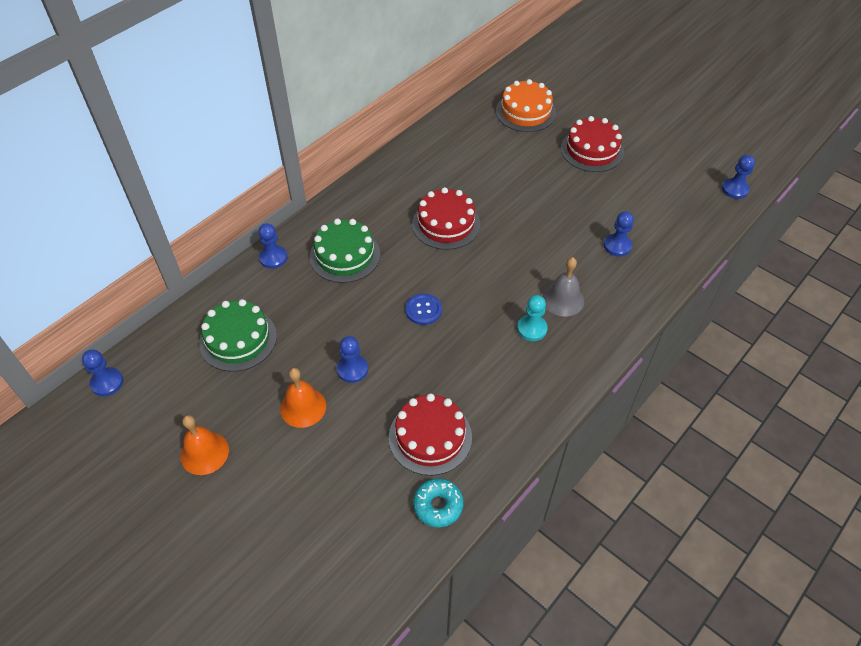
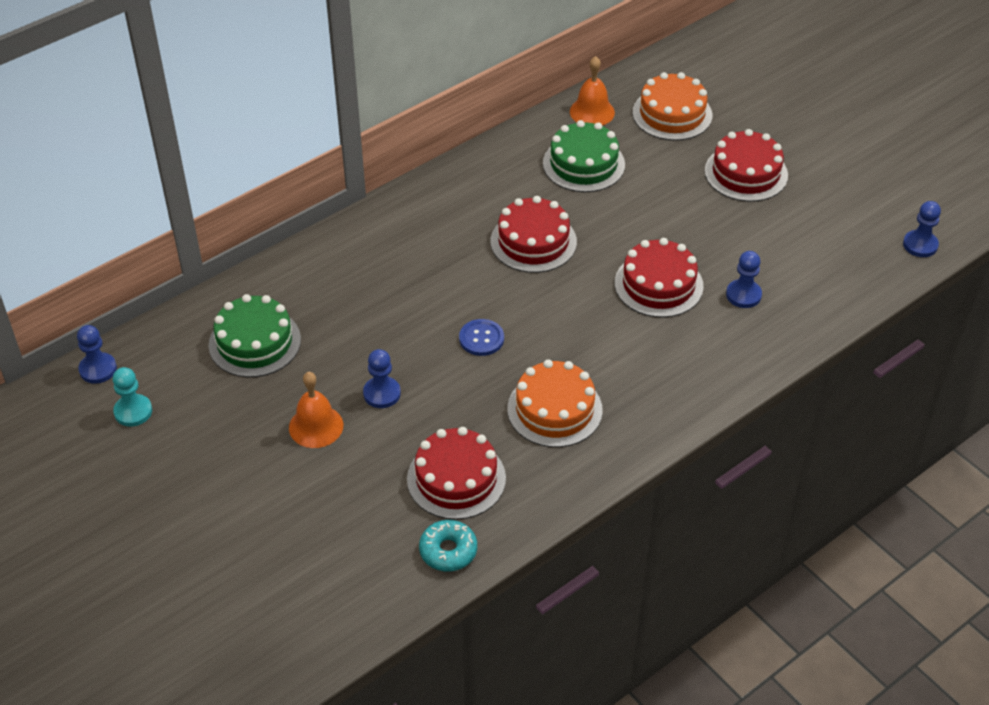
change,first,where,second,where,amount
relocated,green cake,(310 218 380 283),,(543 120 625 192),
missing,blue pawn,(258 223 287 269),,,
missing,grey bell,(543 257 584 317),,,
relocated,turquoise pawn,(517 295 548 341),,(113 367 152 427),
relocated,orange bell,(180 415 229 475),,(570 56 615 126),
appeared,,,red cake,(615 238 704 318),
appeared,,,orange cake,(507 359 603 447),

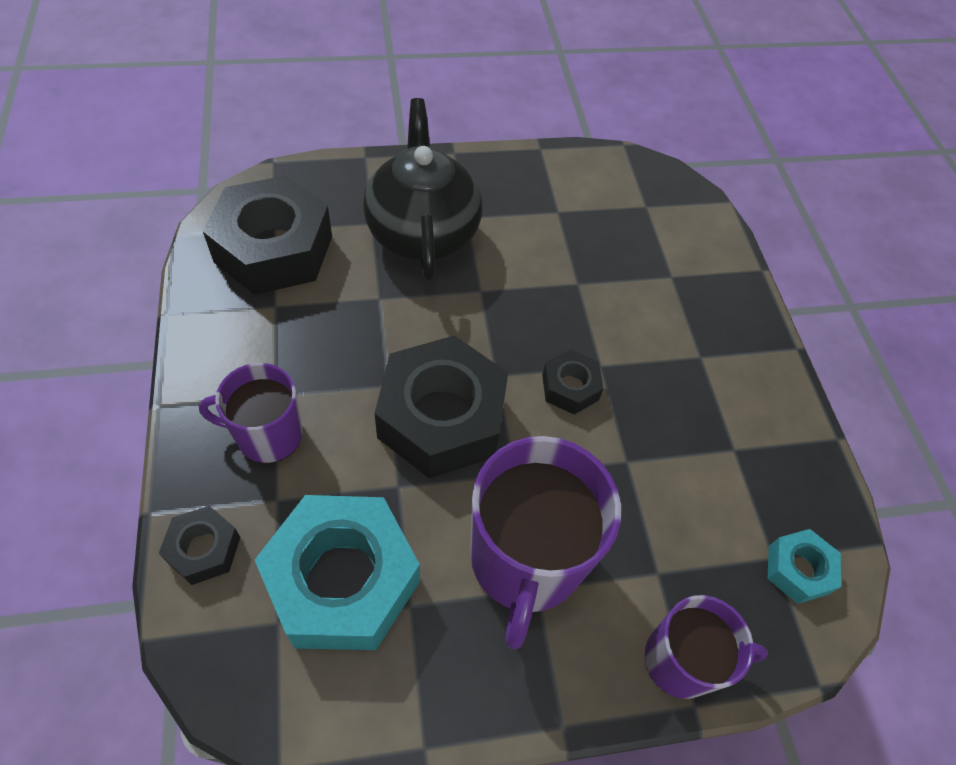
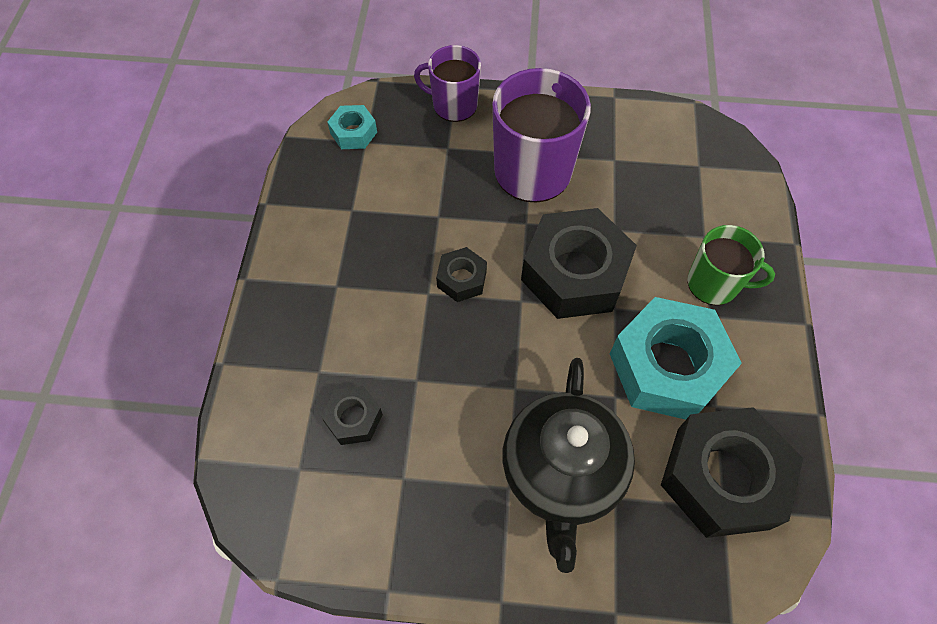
change,first,where,second,where,amount
colour,purple mug,(199 363 302 463),green mug,(688 225 775 305),
relocated,turquoise nut,(255 495 420 650),,(610 297 742 420),
relocated,black nut,(159 506 240 585),,(321 386 383 445),

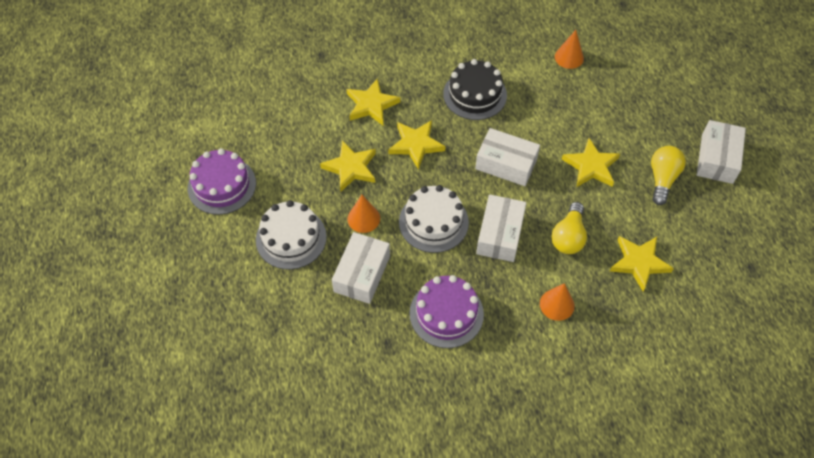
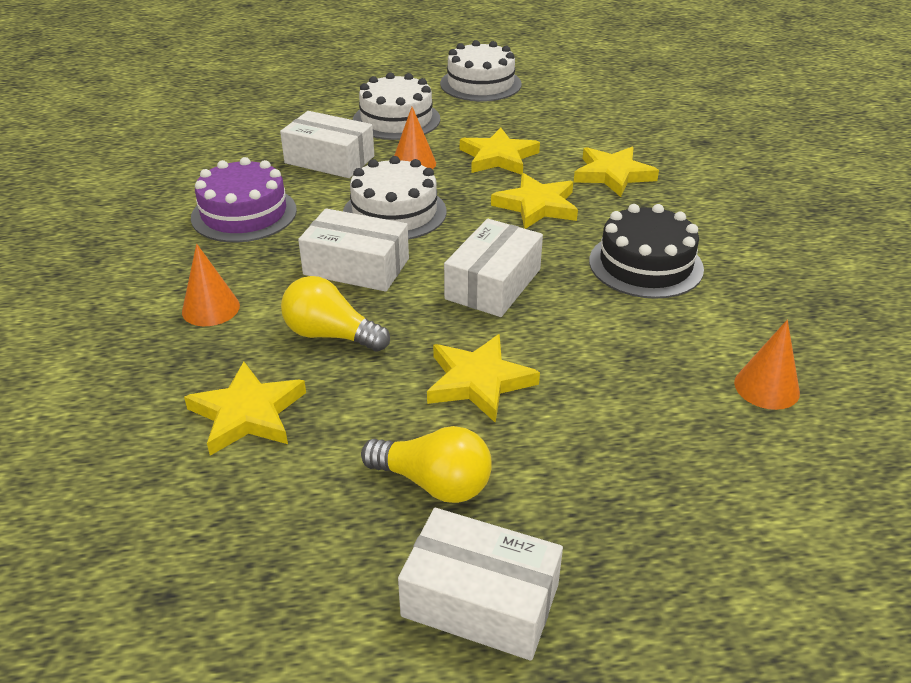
change,first,where,second,where,amount
colour,purple cake,(188 148 256 215),white cake,(440 40 522 101),

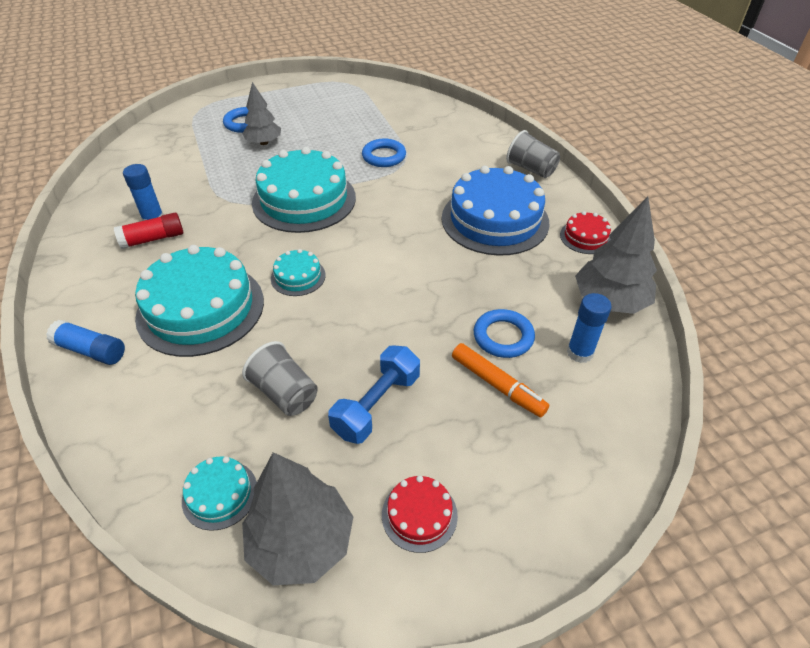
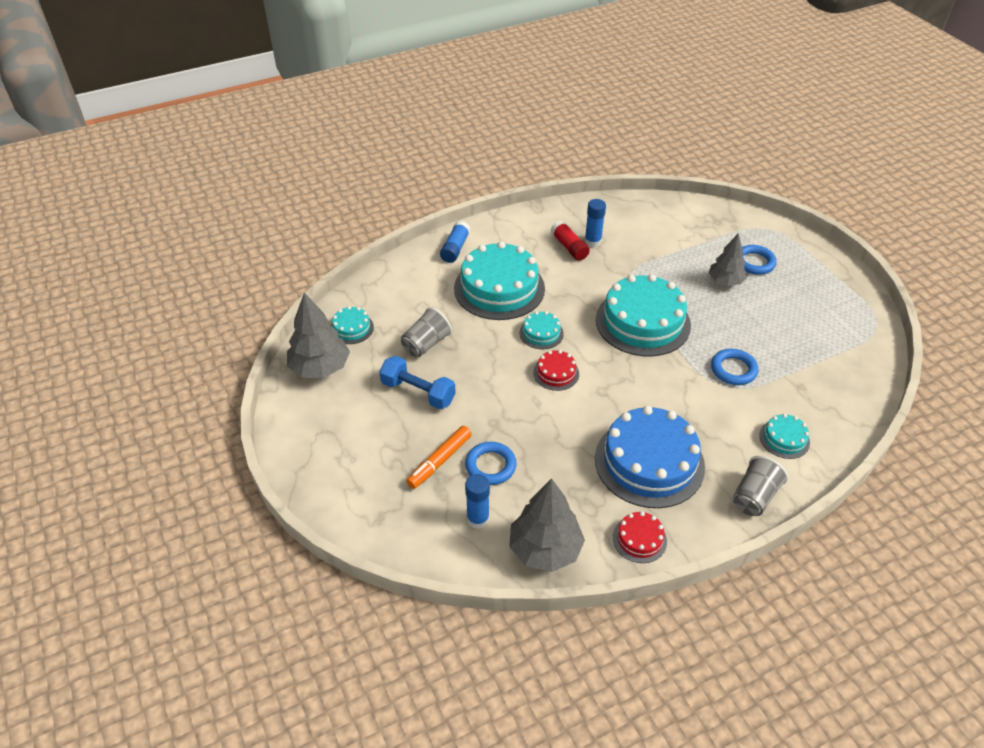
change,first,where,second,where,amount
relocated,red cake,(382 475 458 553),,(533 350 579 391),
appeared,,,turquoise cake,(759 414 810 459),

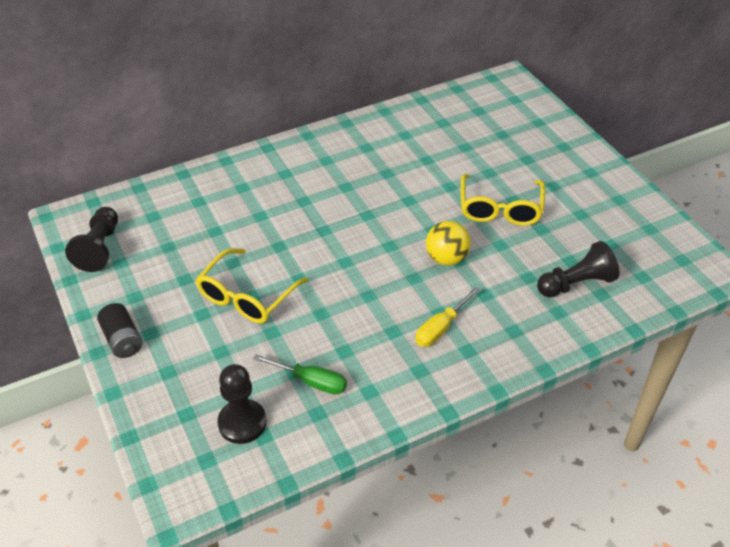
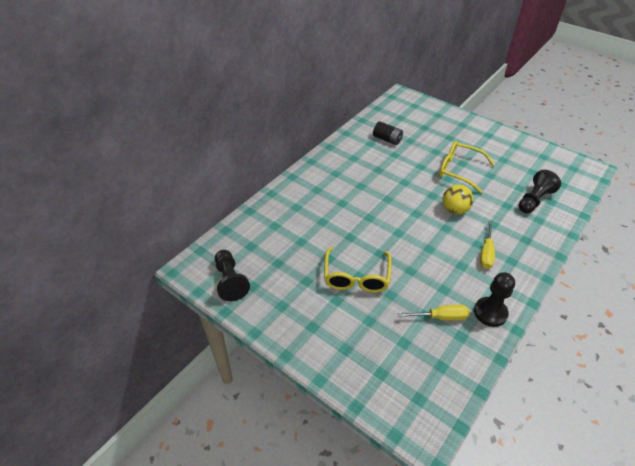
change,first,where,second,where,amount
spun,yellow glasses,(461 174 545 226),,(439 141 495 194),135 degrees clockwise
relocated,black battery,(97 303 142 358),,(373 121 403 145),
colour,green screwdriver,(253 354 347 395),yellow screwdriver,(398 305 470 321),
relocated,black pawn,(217 364 267 444),,(474 272 515 327),

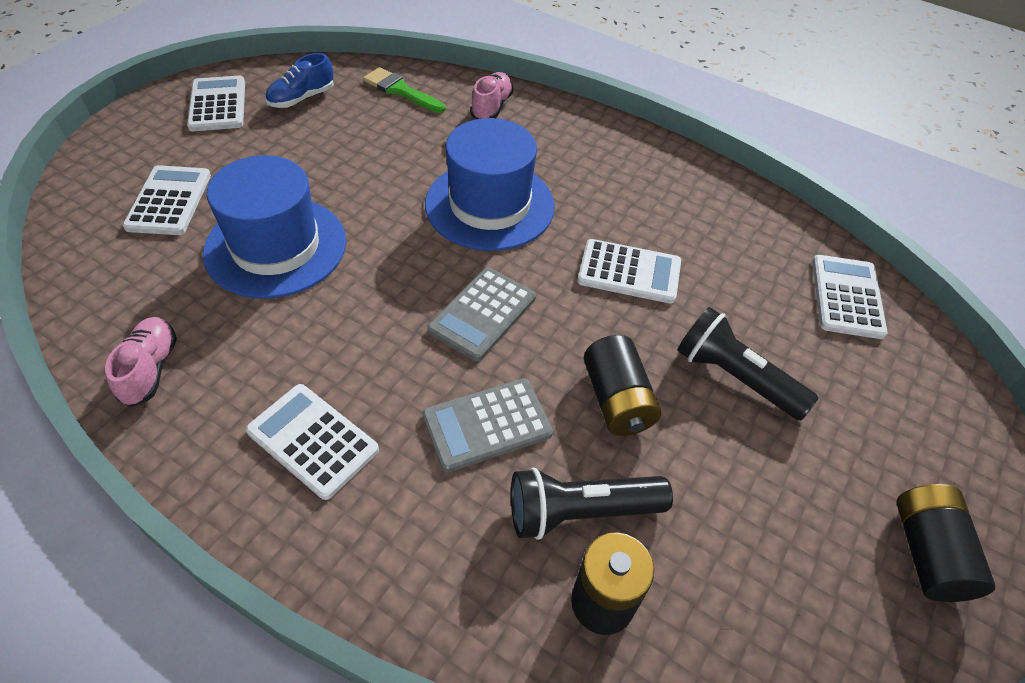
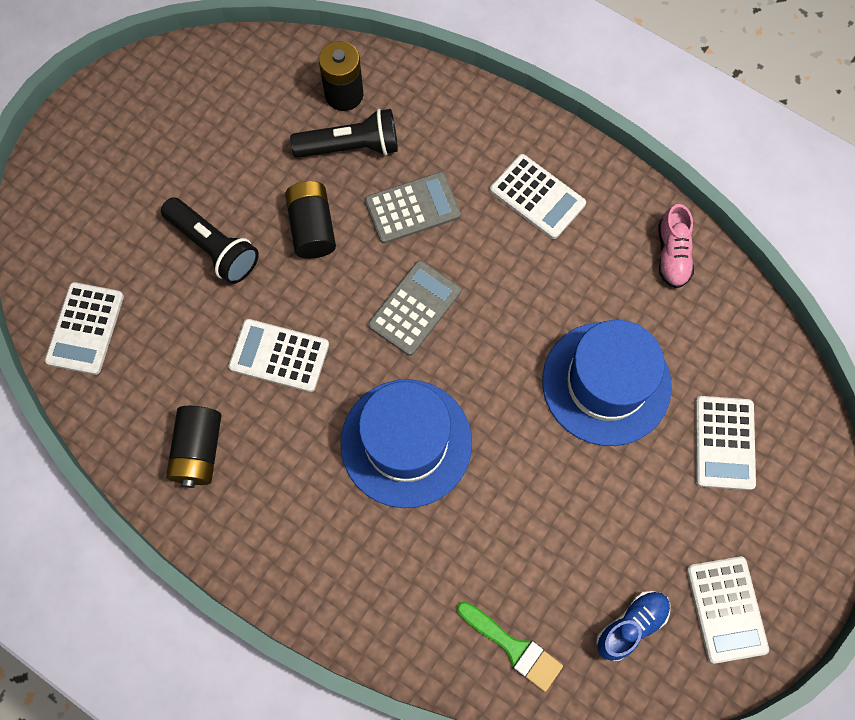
change,first,where,second,where,amount
missing,pink shoe,(470 72 513 119),,,
relocated,black battery,(896 484 995 602),,(166 406 221 488),

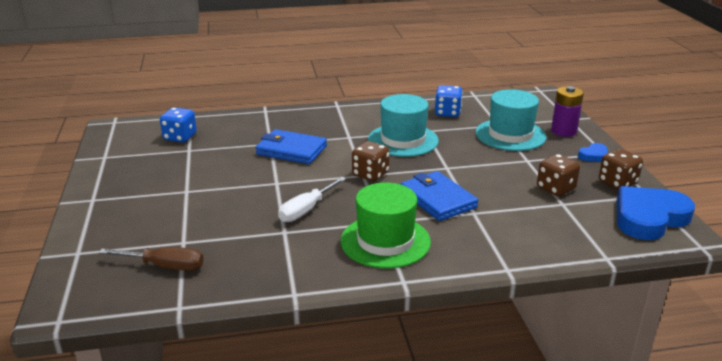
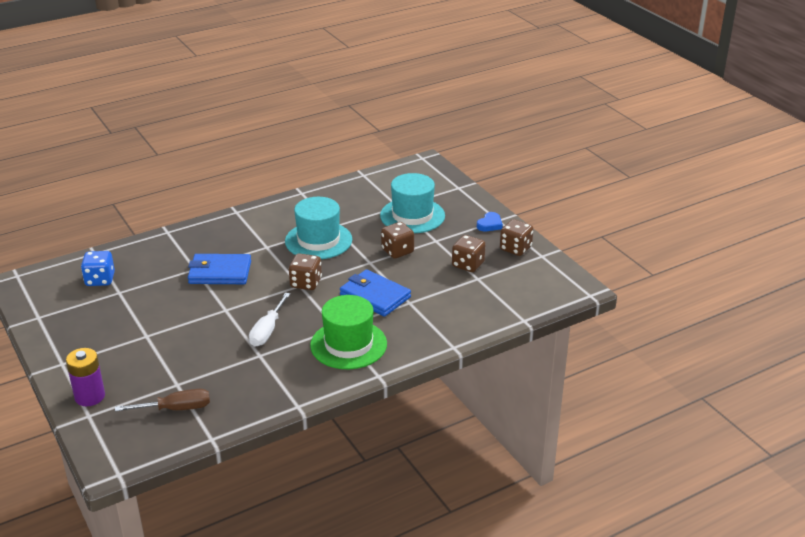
change,first,where,second,where,amount
missing,blue dice,(435 85 463 117),,,
relocated,purple battery,(551 86 584 137),,(66 348 105 406),
missing,blue heart,(616 186 695 240),,,
appeared,,,brown dice,(381 222 414 259),

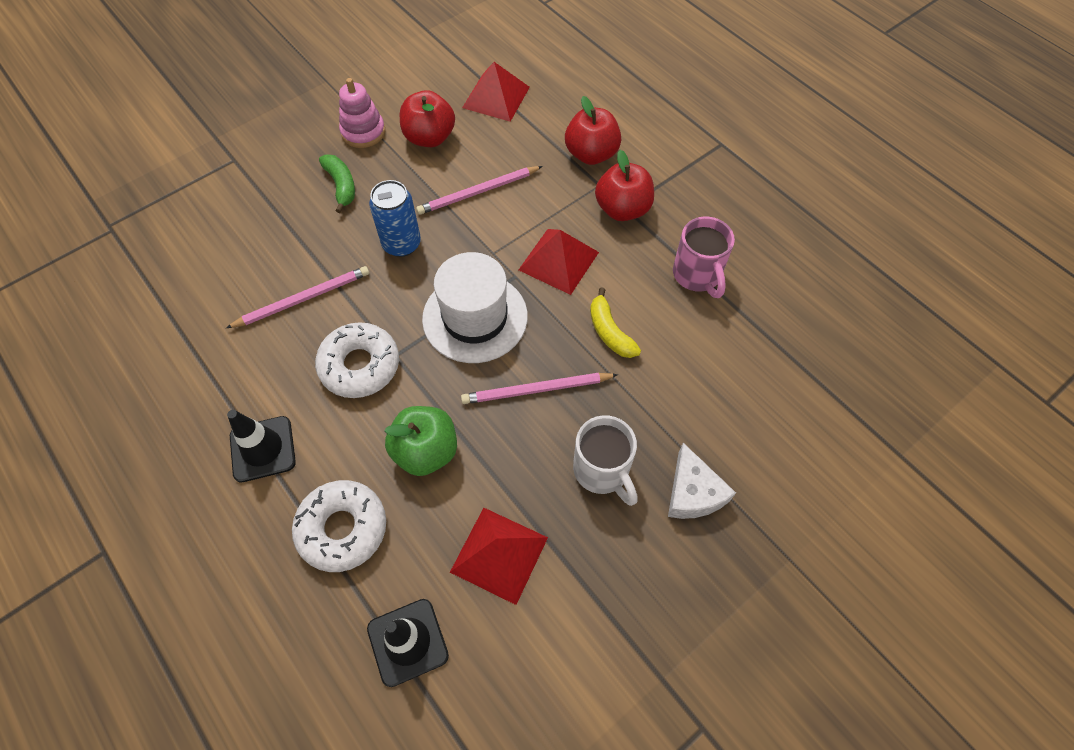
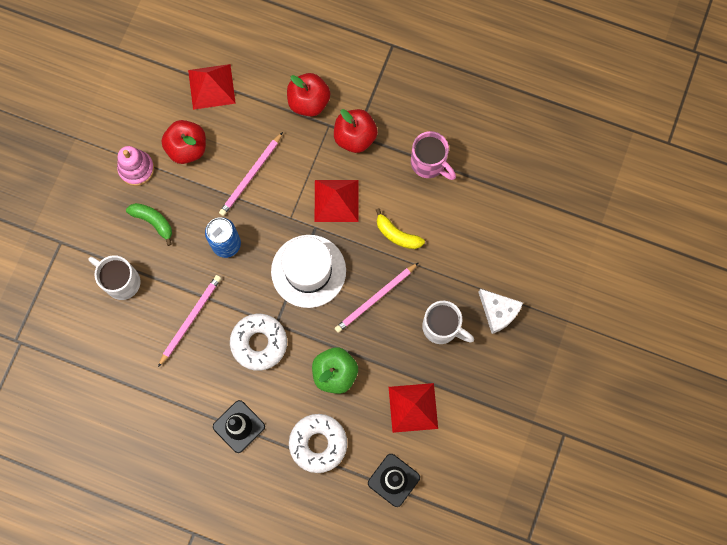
change,first,where,second,where,amount
appeared,,,white mug,(89 255 141 300),

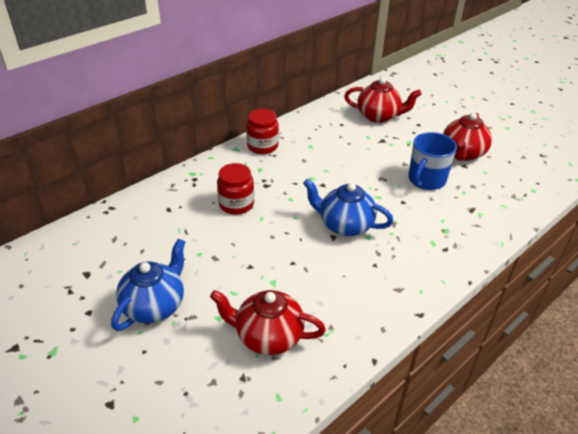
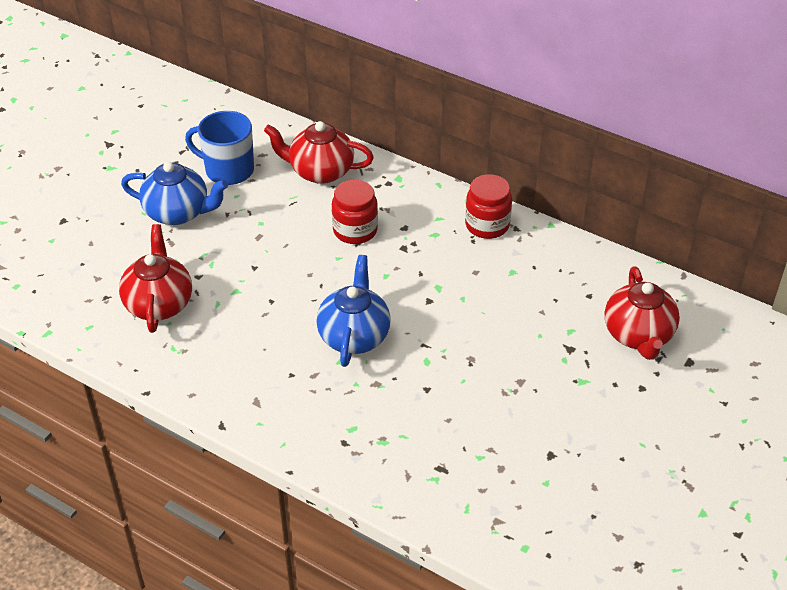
change,first,where,second,where,amount
relocated,red teapot,(443 113 492 161),,(264 121 374 184),
relocated,blue mug,(408 132 457 190),,(185 111 254 185),

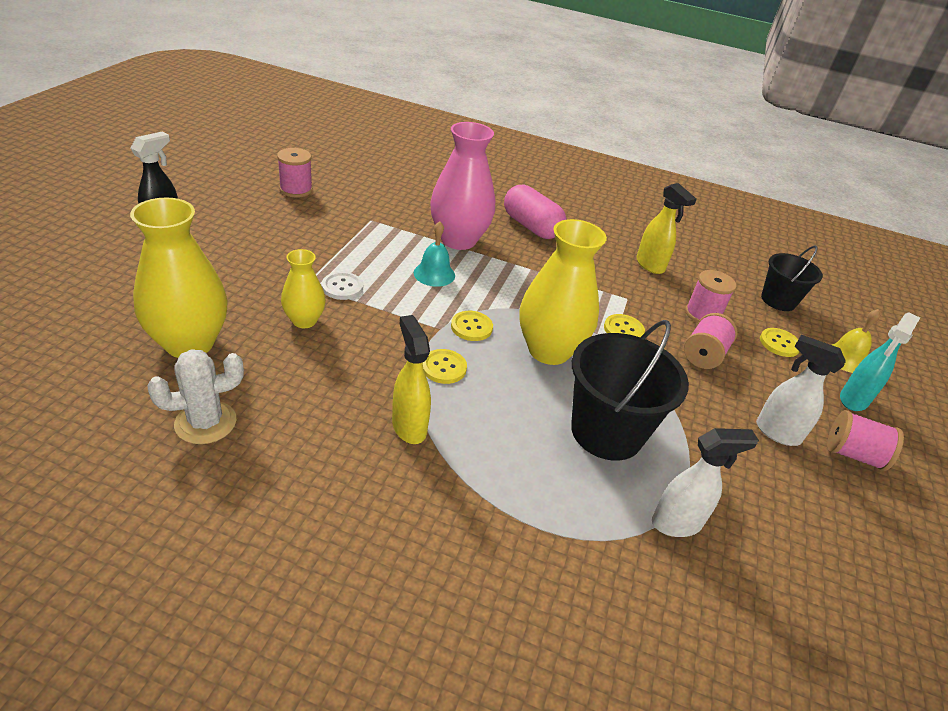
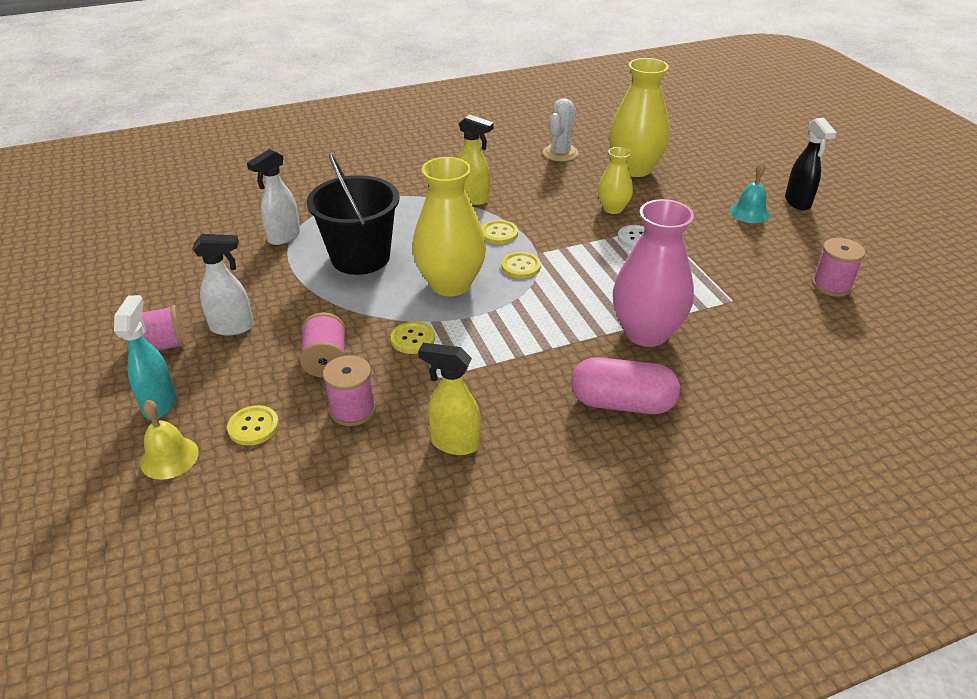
change,first,where,second,where,amount
relocated,turquoise bell,(414 221 455 287),,(730 162 770 223),
missing,black bucket,(761 246 823 311),,,

